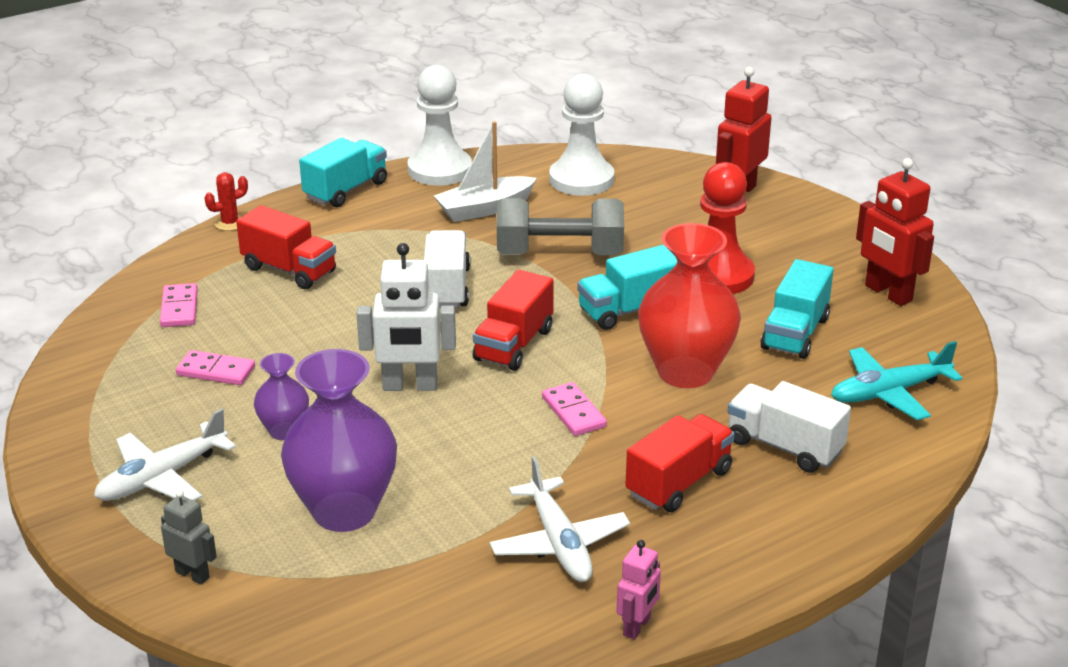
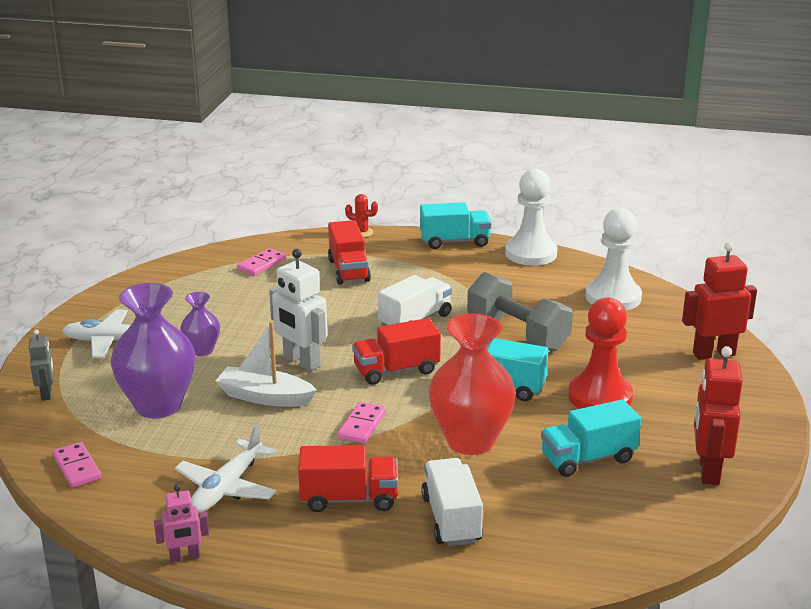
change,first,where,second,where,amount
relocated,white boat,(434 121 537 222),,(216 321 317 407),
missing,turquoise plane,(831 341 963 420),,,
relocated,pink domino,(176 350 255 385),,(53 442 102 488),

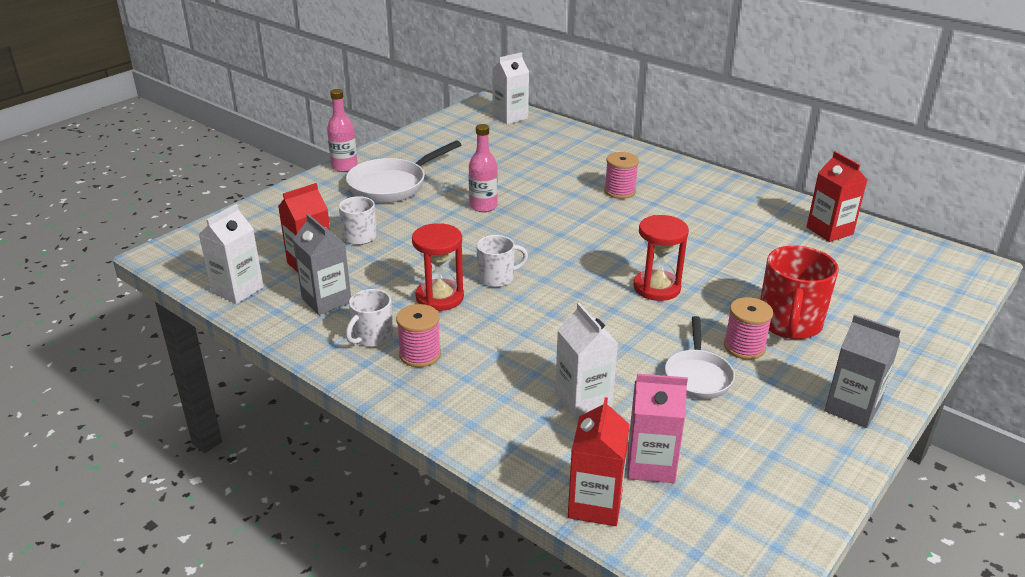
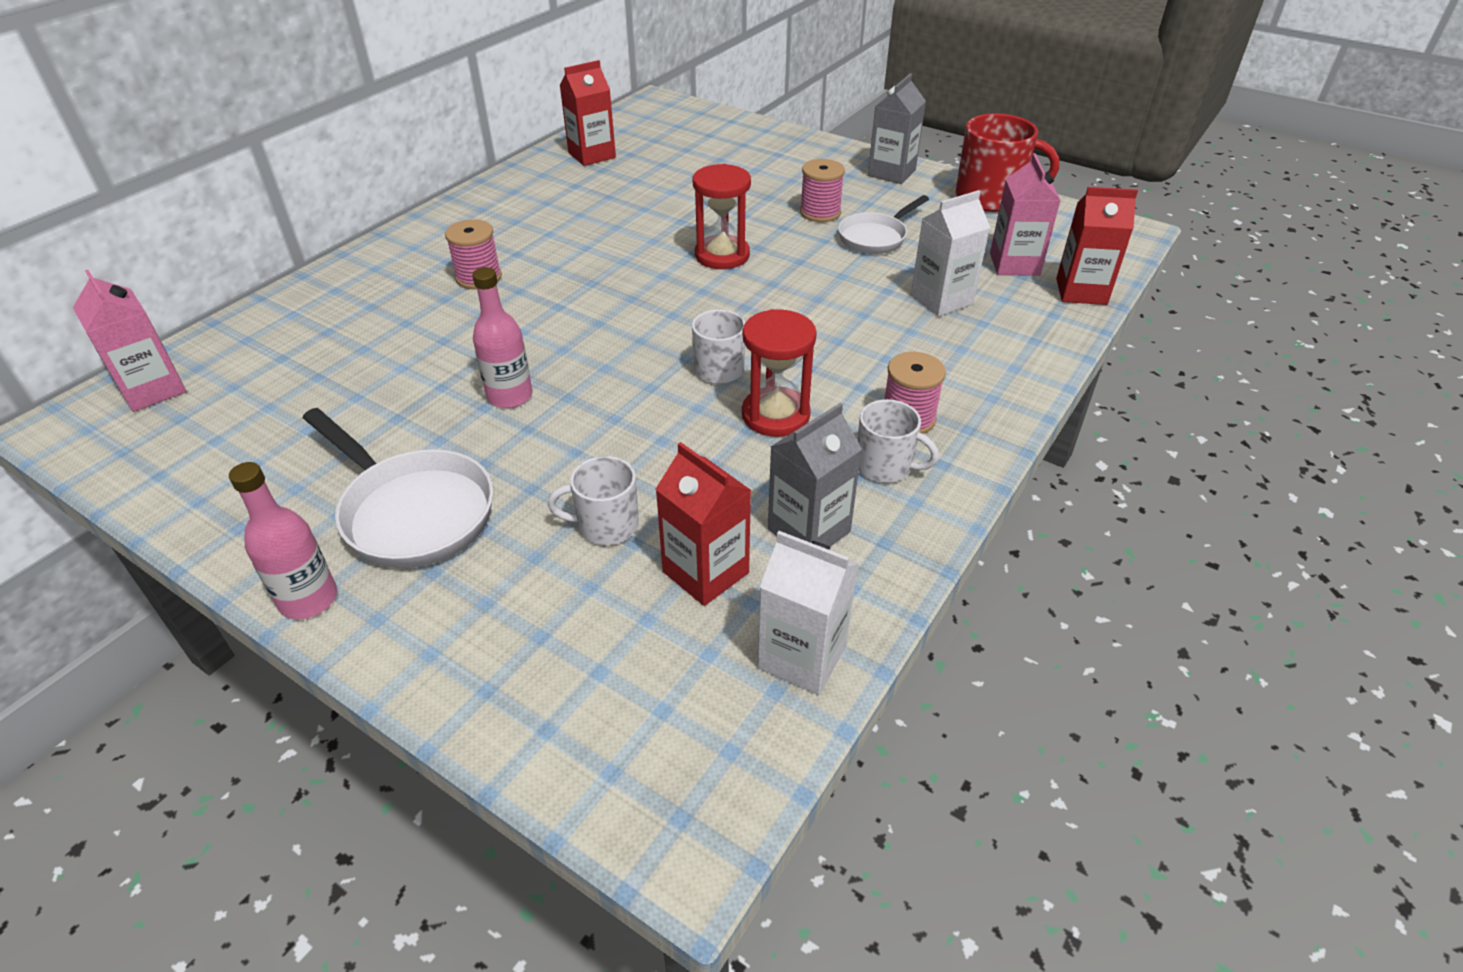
change,first,where,second,where,amount
colour,white carton,(492 52 529 124),pink carton,(73 270 187 412),
relocated,red mug,(760 245 839 339),,(956 113 1059 212),
spun,white pan,(665 316 735 399),,(838 195 929 254),135 degrees clockwise

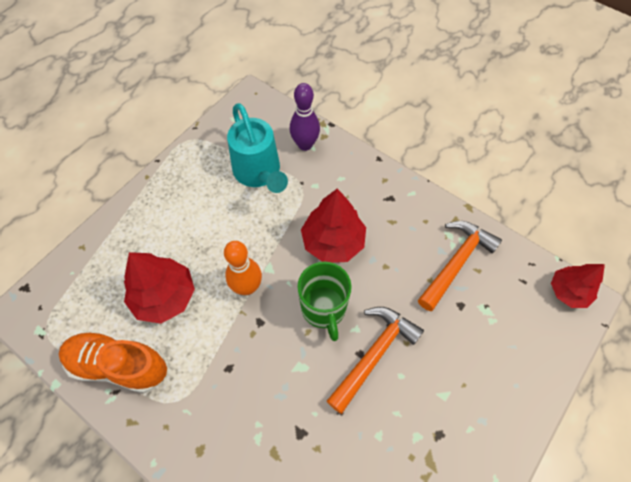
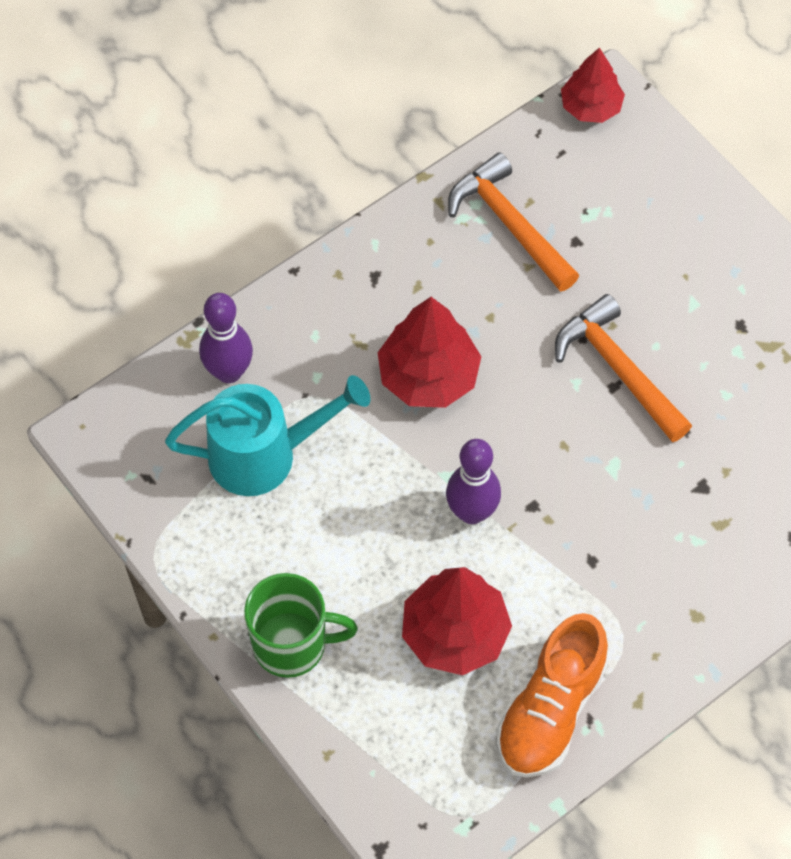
change,first,where,second,where,amount
colour,orange bowling pin,(224 241 262 295),purple bowling pin,(446 439 501 524),
relocated,green mug,(297 262 352 341),,(244 573 358 678),

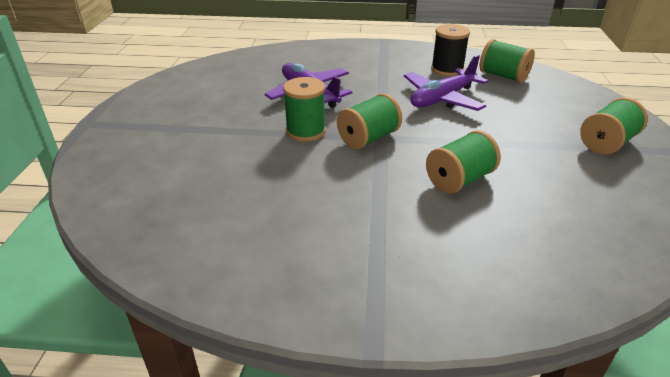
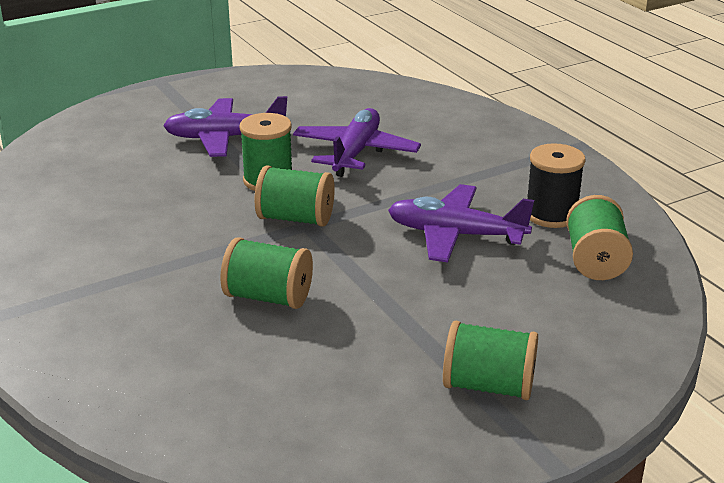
change,first,where,second,where,amount
appeared,,,purple plane,(163 96 287 157),

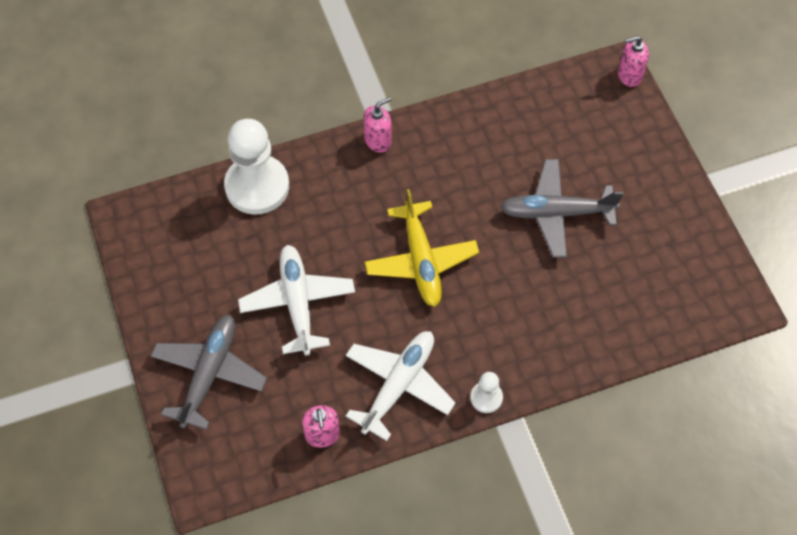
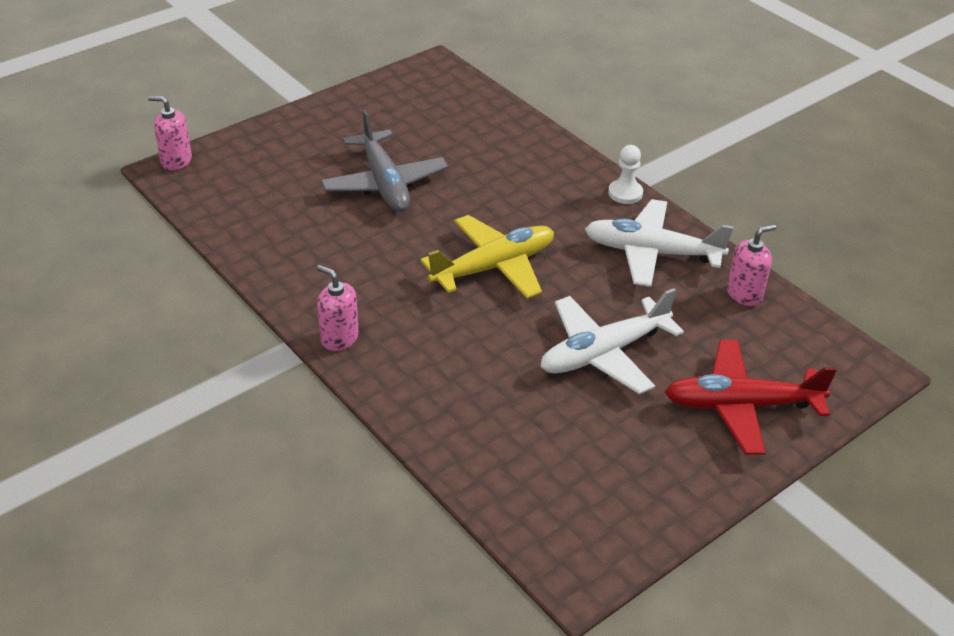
change,first,where,second,where,amount
spun,pink soap dispenser,(618 36 649 87),,(148 96 192 170),135 degrees clockwise
missing,white pawn,(224 119 289 215),,,
colour,grey plane,(151 315 267 430),red plane,(665 340 837 455),

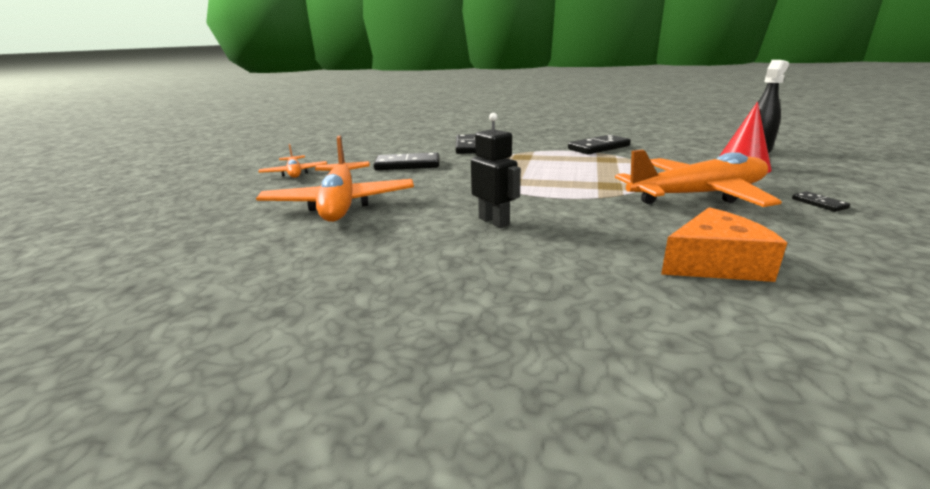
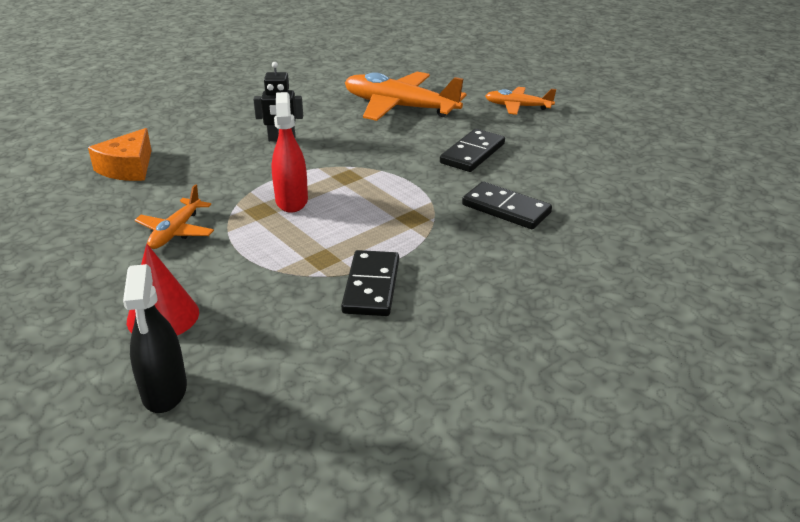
change,first,where,second,where,amount
size,orange plane,(615 150 782 207),,(135 184 214 249),x0.54
missing,black domino,(792 191 850 212),,,
appeared,,,red spray bottle,(272 92 308 213),

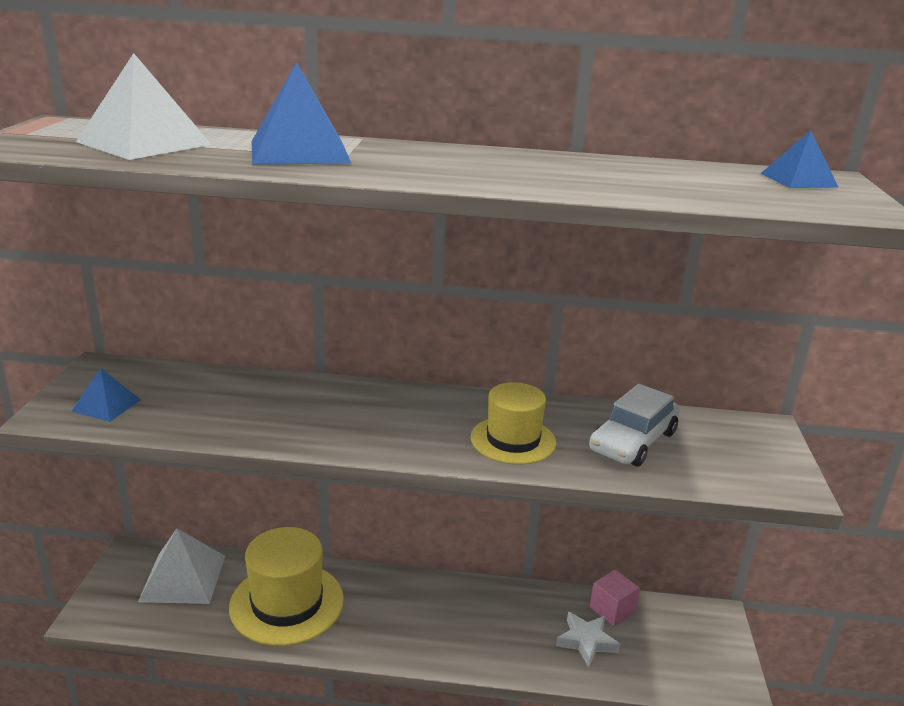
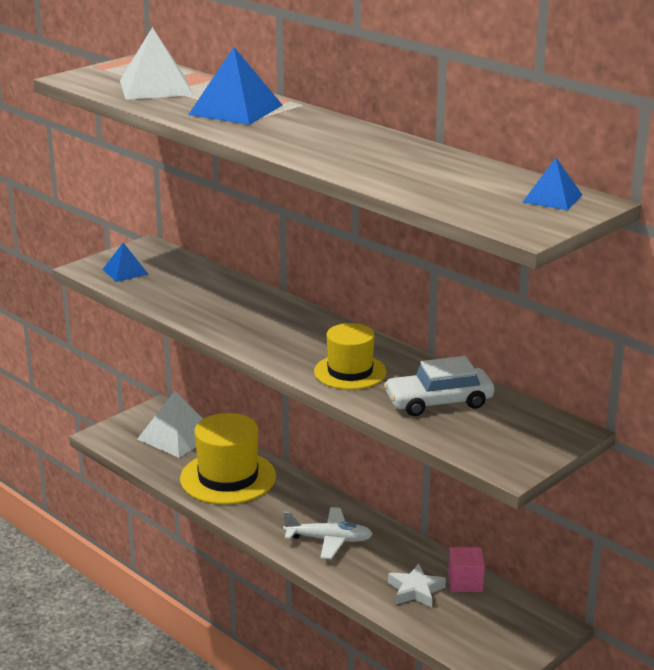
change,first,where,second,where,amount
appeared,,,white plane,(283 507 373 559),

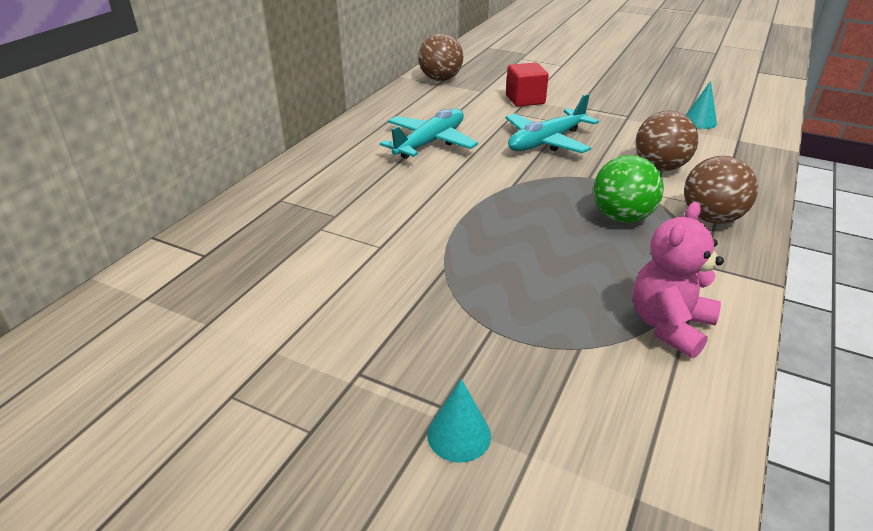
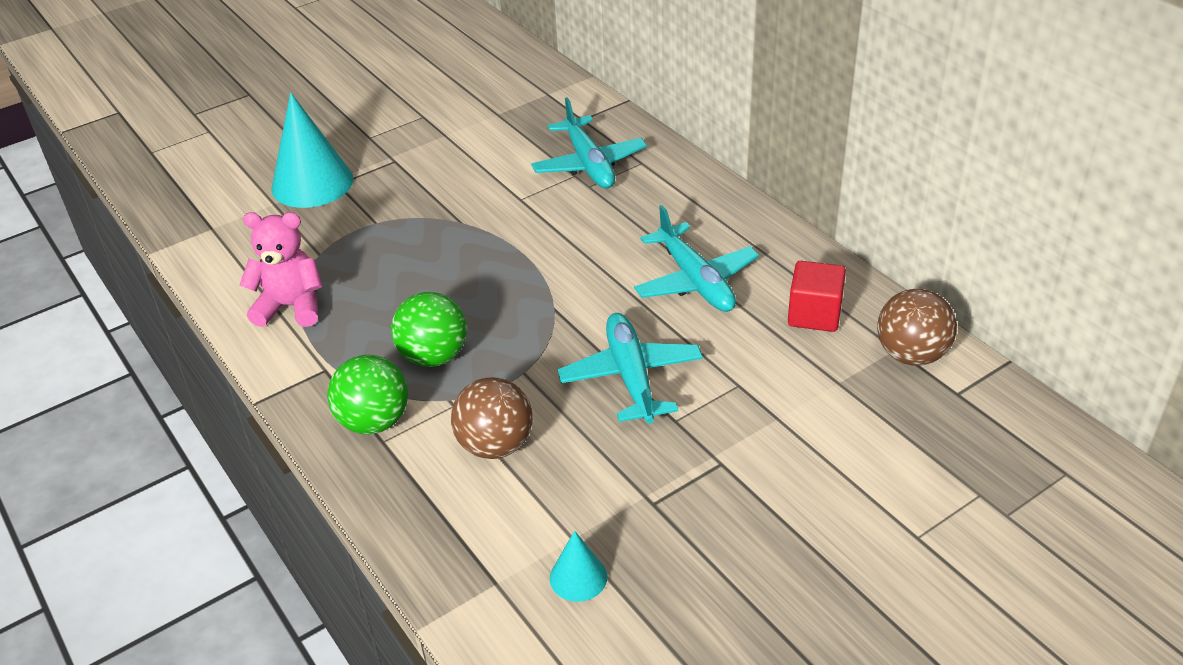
change,first,where,second,where,amount
relocated,red cube,(506 62 549 107),,(788 261 846 332),
colour,brown ball,(684 156 758 224),green ball,(327 355 408 434),
spun,pink teddy bear,(633 202 724 358),,(239 212 322 327),60 degrees counterclockwise
size,turquoise cone,(427 379 491 463),,(272 92 354 208),x2.03
appeared,,,turquoise plane,(531 97 647 188),

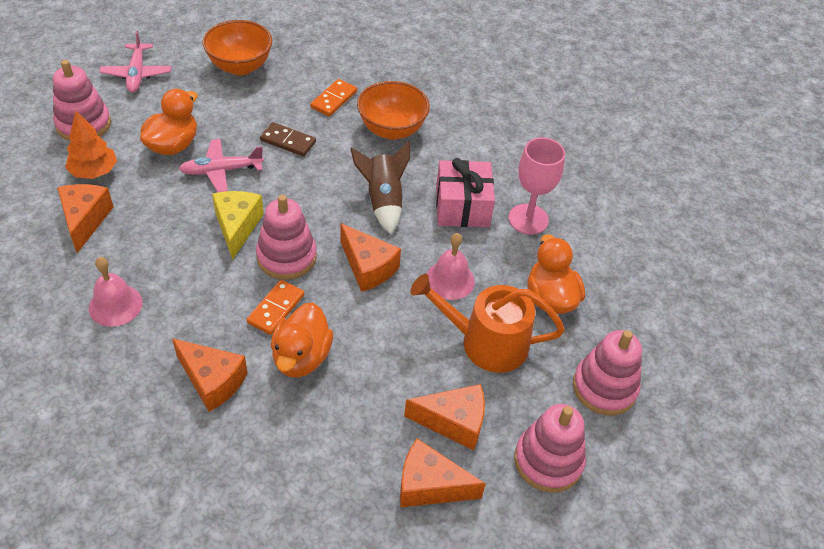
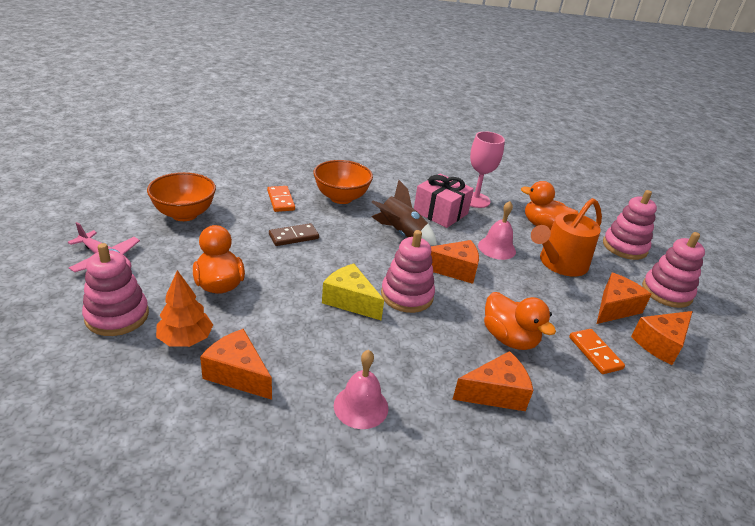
change,first,where,second,where,amount
missing,pink plane,(179 139 264 192),,,
relocated,orange domino,(247 280 304 335),,(569 329 625 374),

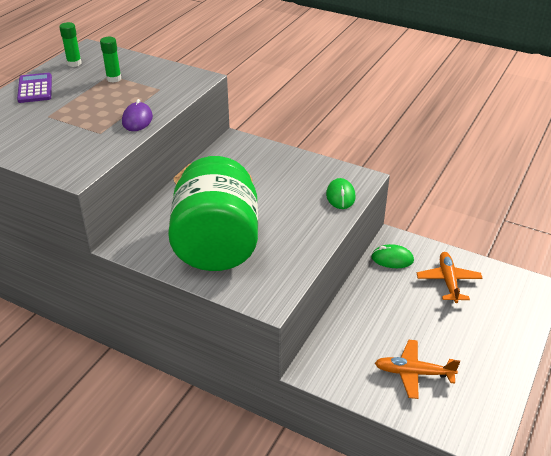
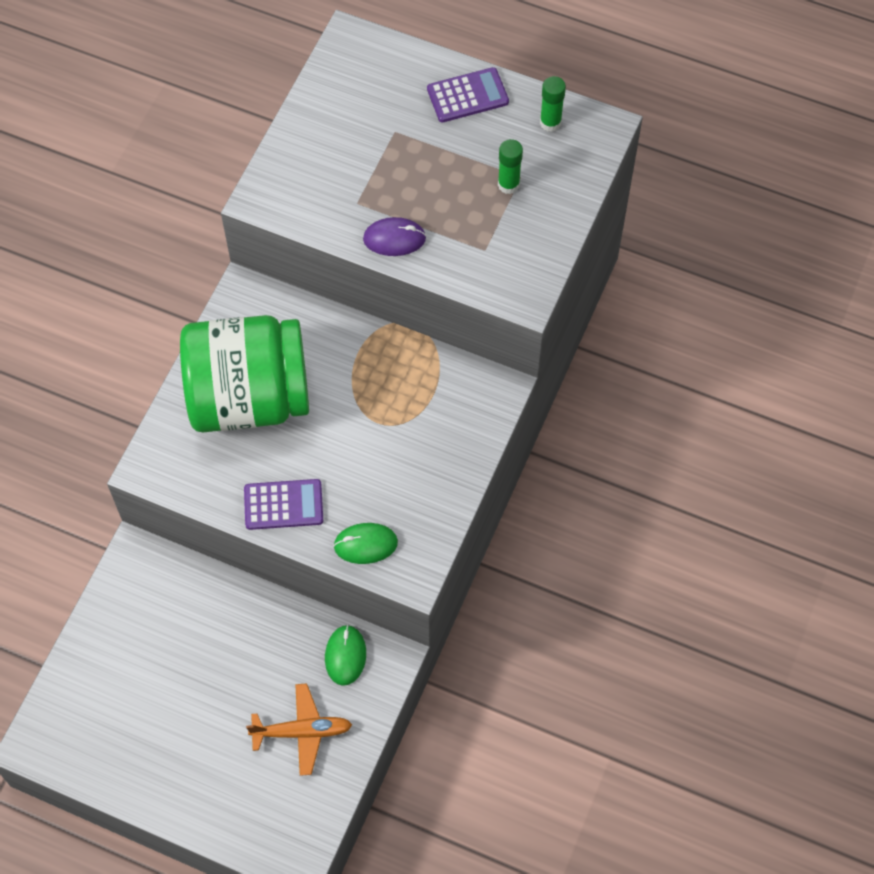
change,first,where,second,where,amount
missing,orange plane,(375 340 460 399),,,
appeared,,,purple calculator,(244 479 323 530),

